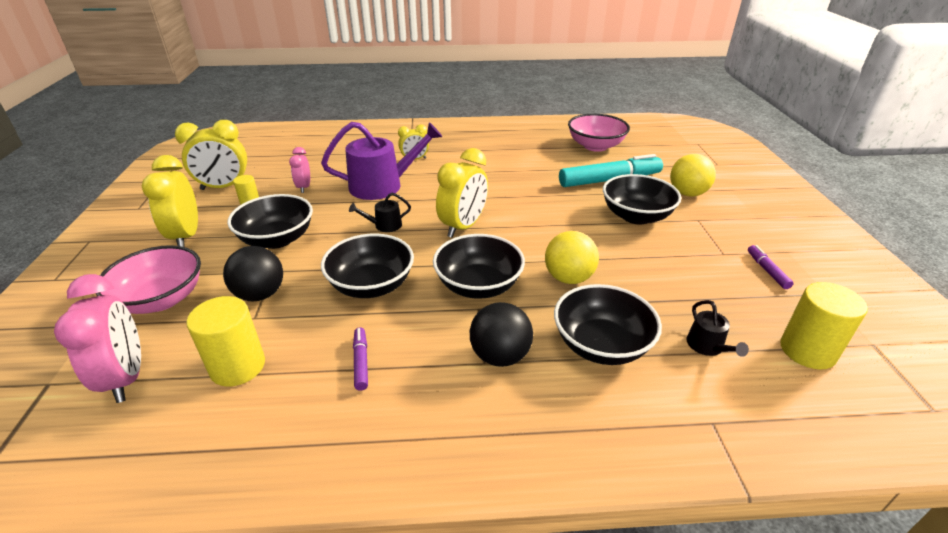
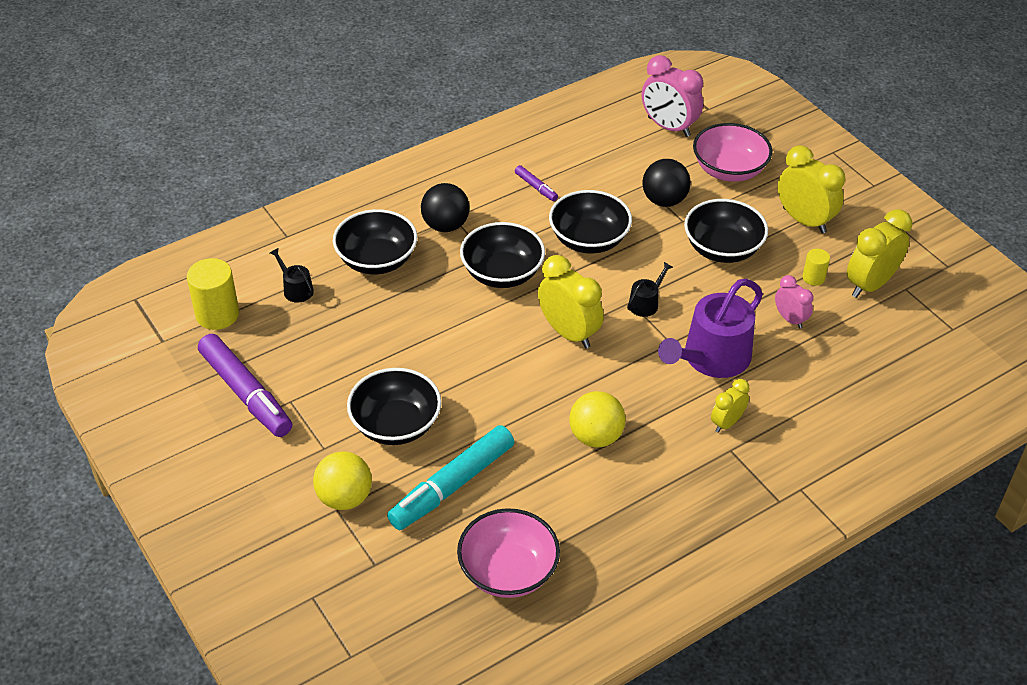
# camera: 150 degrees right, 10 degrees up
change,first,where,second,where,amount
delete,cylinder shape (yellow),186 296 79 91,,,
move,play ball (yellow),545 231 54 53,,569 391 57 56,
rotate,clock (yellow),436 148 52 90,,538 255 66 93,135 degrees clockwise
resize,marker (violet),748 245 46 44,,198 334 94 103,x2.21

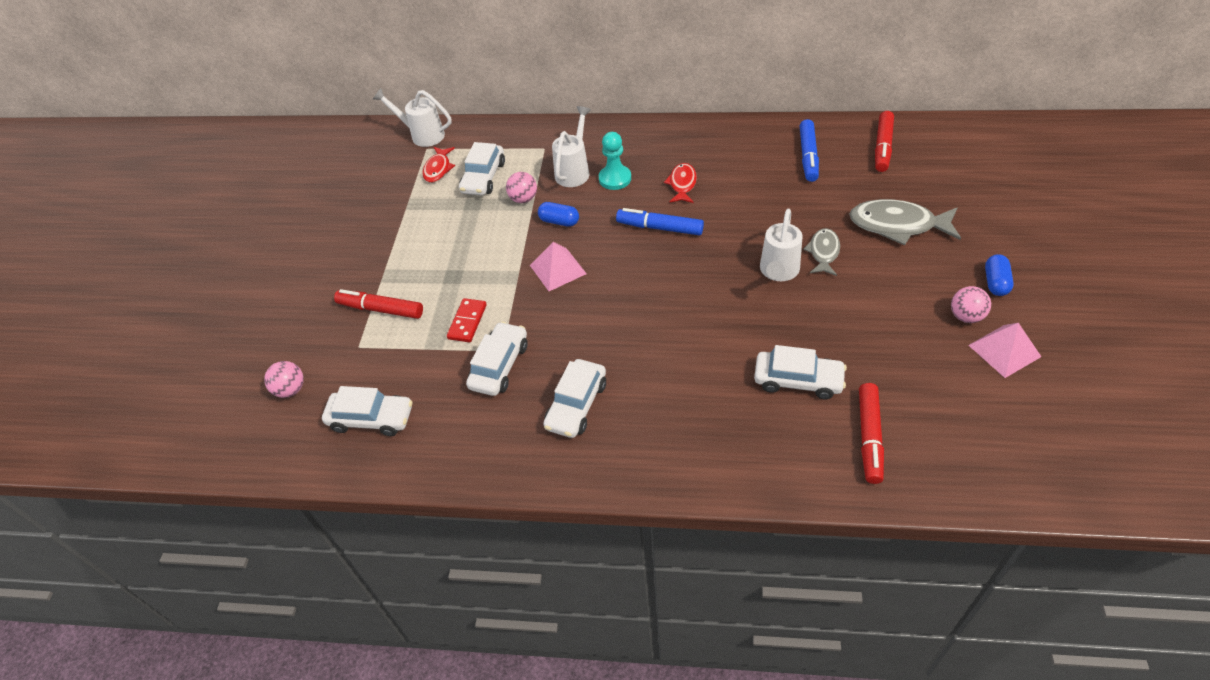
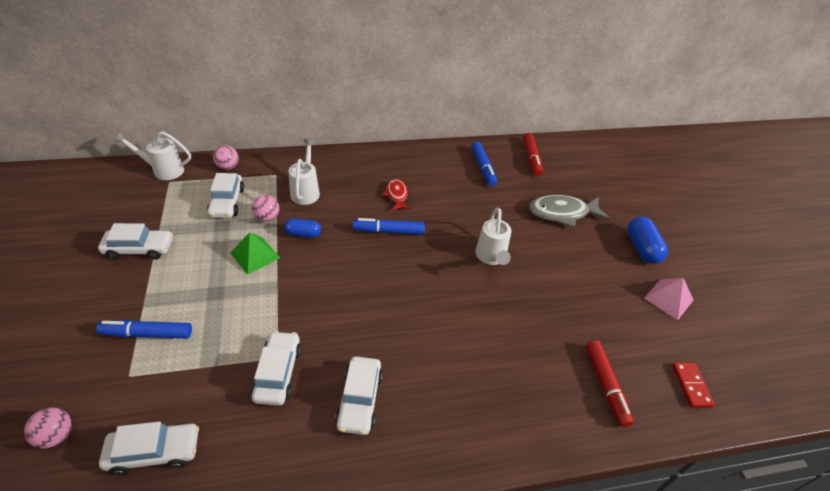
# camera: 25 degrees left, 5 degrees down
change,first,where,second,where,amount
delete,fish (scarlet),423 147 32 36,,,
delete,pyramid (rosy),530 242 57 49,,,
delete,game pawn (aqua),599 132 32 58,,,
delete,fish (gray),803 228 37 48,,,
insert,,,pyramid (emerald),230 232 50 43,
move,domino (scarlet),447 298 40 44,,672 362 43 46,
move,toy car (pure white),754 345 93 54,,98 223 75 37,
move,play ball (rosy),951 286 40 37,,213 145 26 25,
recolor,marker (scarlet),334 289 89 30,marker (royal blue),96 320 96 19,
resize,capsule (royal blue),985 254 29 42,,627 217 41 47,x1.55

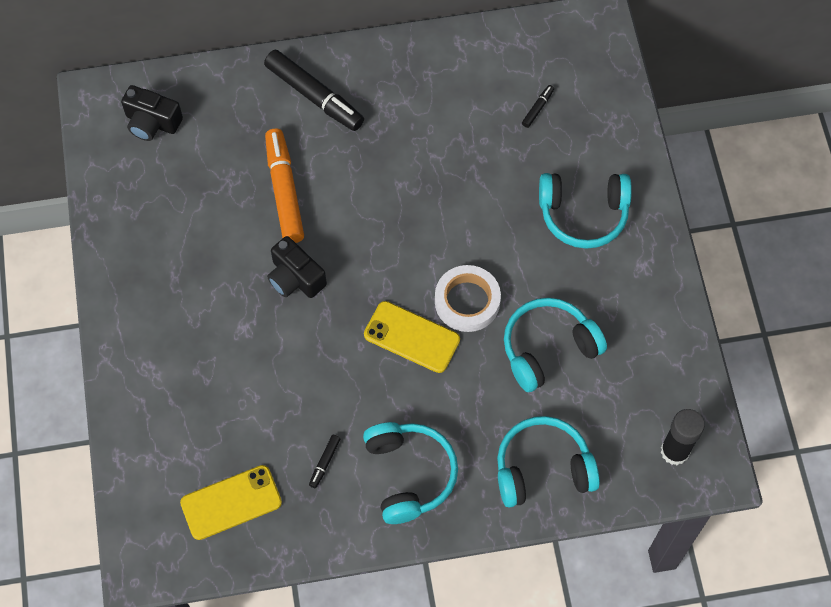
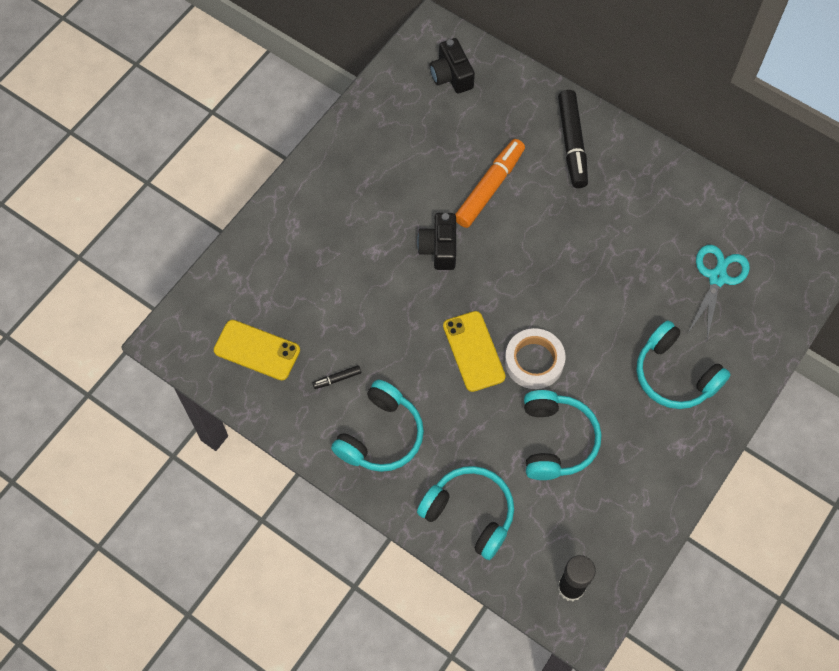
# camera: 45 degrees right, 0 degrees up
change,first,where,second,where,amount
replace,marker (jet-black),522 85 32 43,scissors (aqua),688 245 62 95,
rotate,headset (aqua),504 298 103 94,,524 390 78 90,75 degrees clockwise

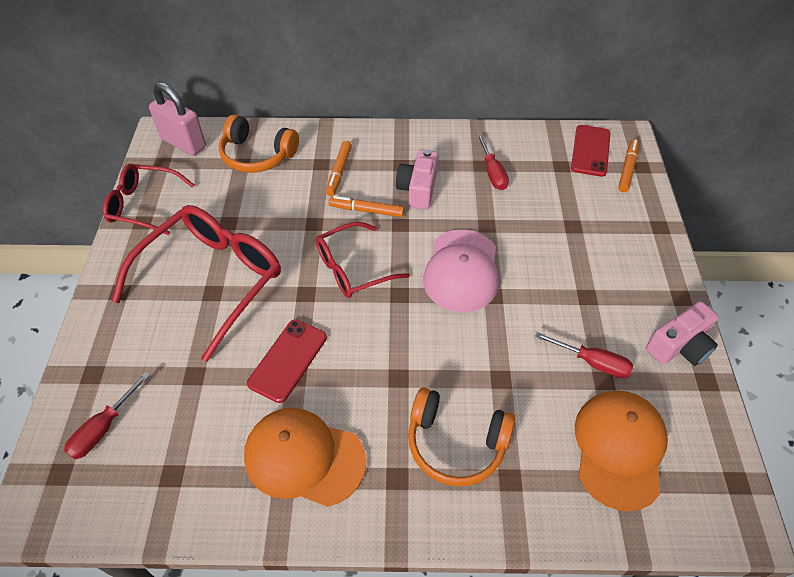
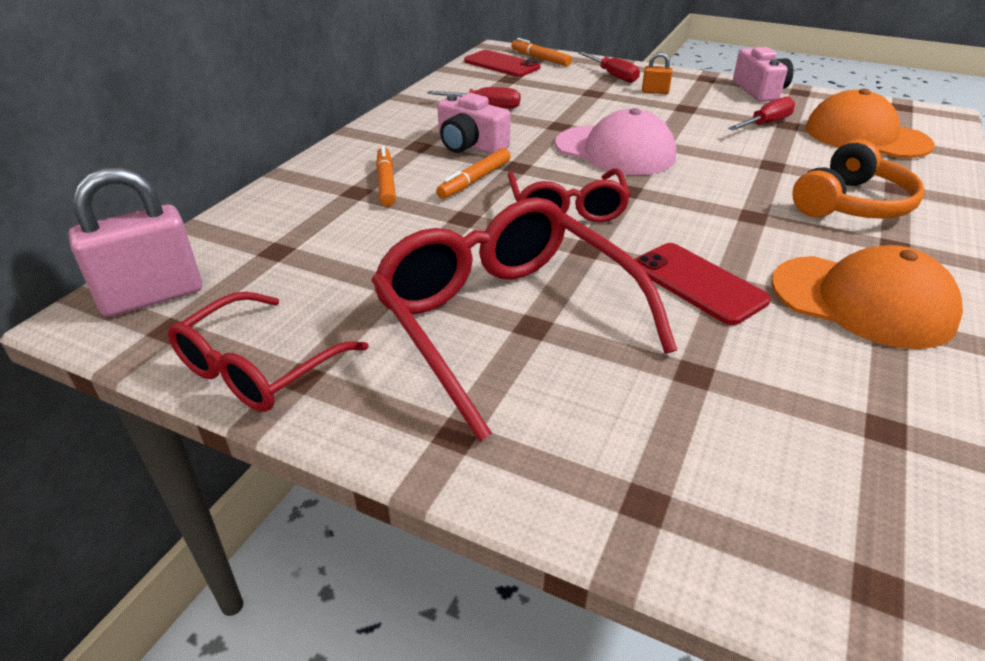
# camera: 65 degrees left, 15 degrees down
change,first,where,second,where,amount
delete,headset (orange-coloured),219 114 80 59,,,
insert,,,padlock (orange-coloured),642 52 30 42,
move,hand screwdriver (scarlet),64 372 86 87,,578 52 62 31,
rotate,baseball cap (orange-coloured),244 408 122 99,,771 245 192 104,105 degrees counterclockwise
rotate,marker (orange-coloured),326 141 26 55,,376 146 20 61,135 degrees counterclockwise

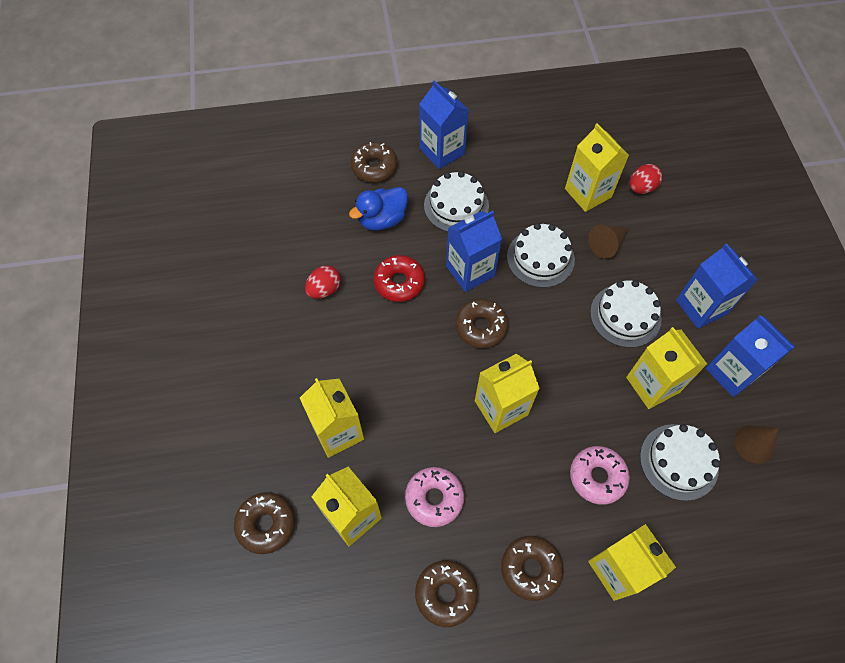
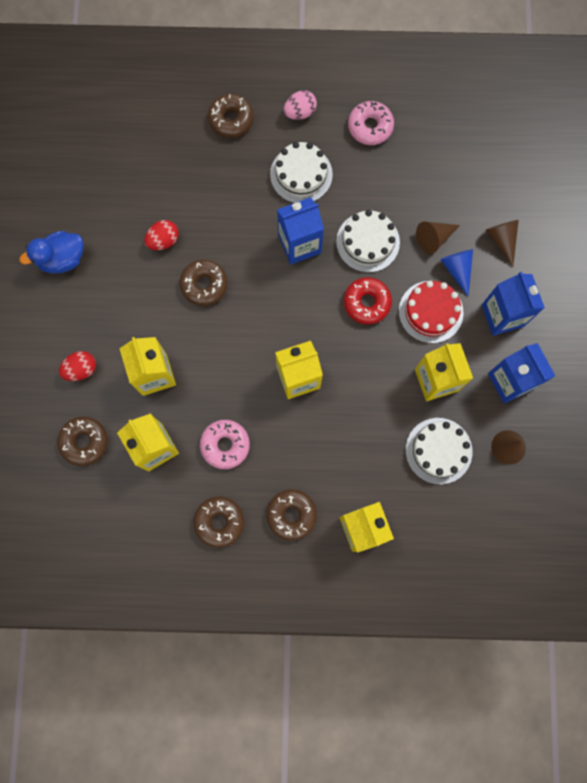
# camera: 10 degrees right, 15 degrees up
change,first,where,second,where,amount
delete,juice carton (yellow),565 123 64 89,,,
insert,,,solid cone (royal blue),440 249 33 48,
insert,,,solid cone (russet),486 220 33 47,
move,rubber duck (royal blue),349 187 59 43,,19 231 65 43,
move,glazed donut (scarlet),374 255 51 47,,344 277 48 47,
move,glazed donut (russet),455 299 53 49,,179 260 49 46,
move,glazed donut (rosy),570 446 60 59,,348 101 46 44,
move,egg shape (scarlet),629 164 33 30,,59 351 37 30,
replace,juice carton (royal blue),419 80 50 89,egg shape (rosy),284 90 33 30,
recolor,cake (pure white),590 280 72 68,cake (scarlet),399 281 65 62,

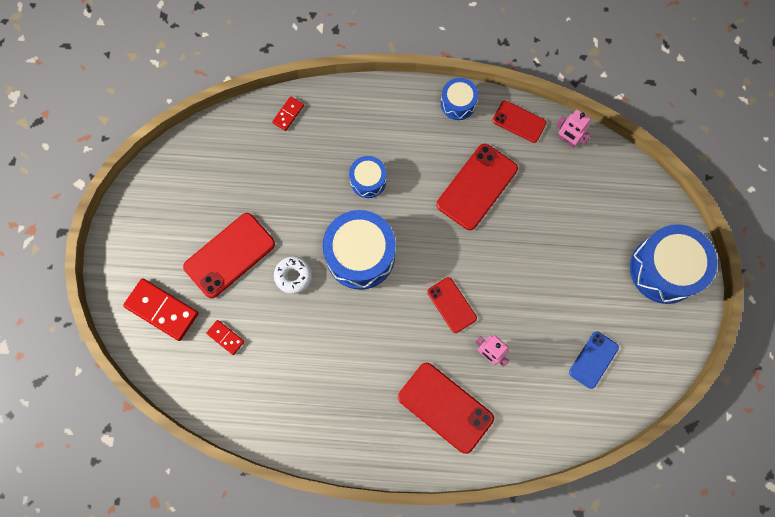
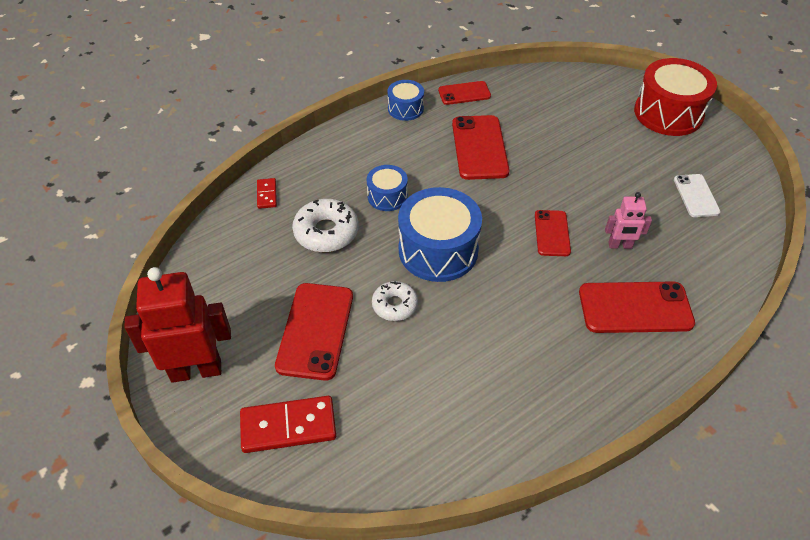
# camera: 40 degrees left, 25 degrees down
change,first,where,second,where,amount
delete,domino (scarlet),206 320 38 35,,,
delete,toy robot (rosy),556 109 35 39,,,
insert,,,toy robot (scarlet),124 267 107 116,
insert,,,glazed donut (pure white),292 199 67 53,
recolor,mobile phone (royal blue),569 331 50 58,mobile phone (pure white),674 174 47 43,
recolor,snare drum (royal blue),630 224 87 80,snare drum (scarlet),634 58 83 78,
rotate,mobile phone (scarlet),427 277 50 56,,535 210 36 46,75 degrees clockwise

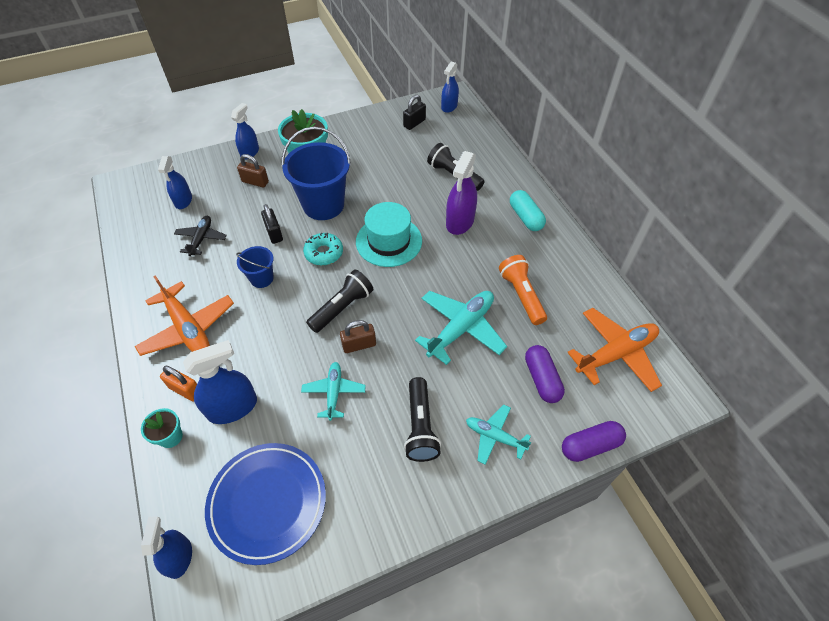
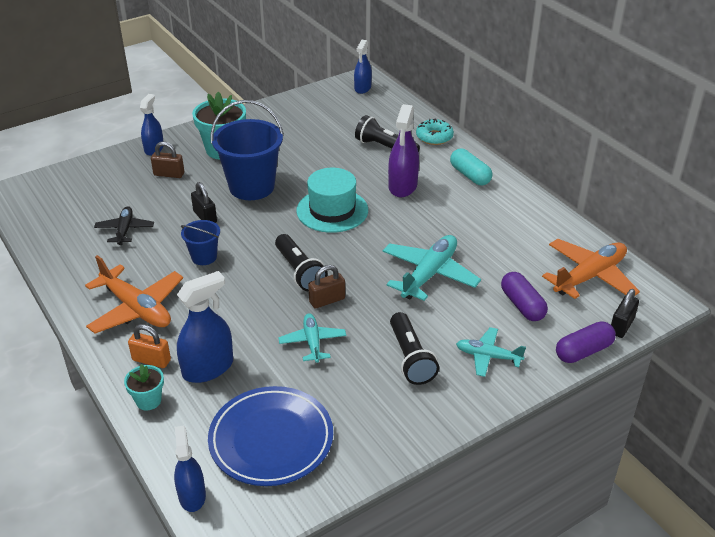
# camera: 10 degrees left, 15 degrees down
change,first,where,second,where,amount
delete,spray cleaner (royal blue),158 156 34 53,,,
delete,pocket torch (orange-coloured),499 255 48 70,,,
move,glazed donut (aqua),303 233 40 33,,416 118 38 27,
move,padlock (jet-black),403 95 23 35,,611 289 28 49,
rotate,pocket torch (jet-black),306 269 67 64,,275 234 52 57,120 degrees clockwise

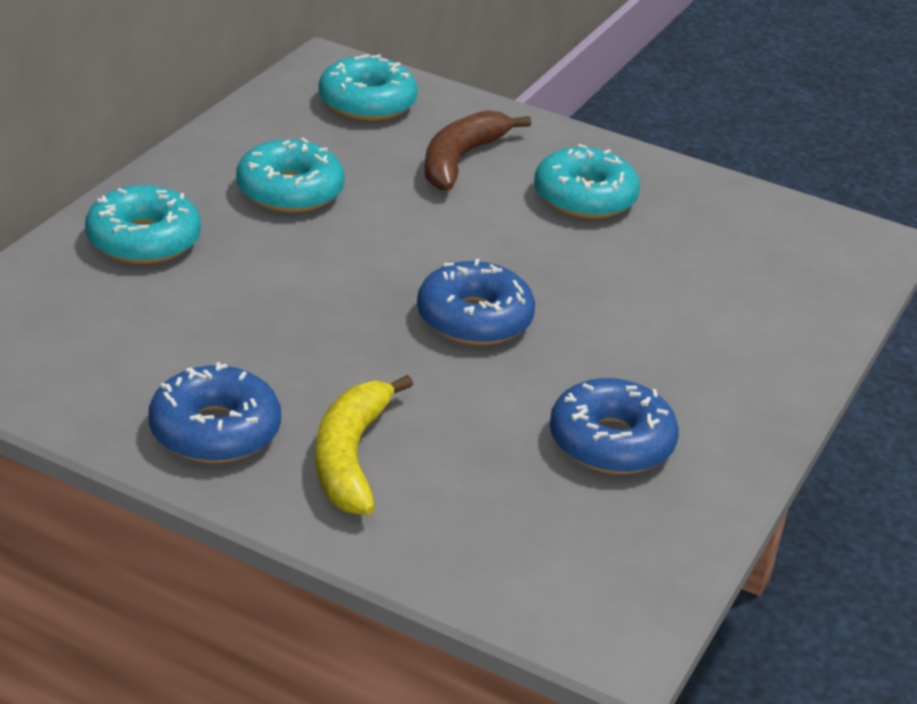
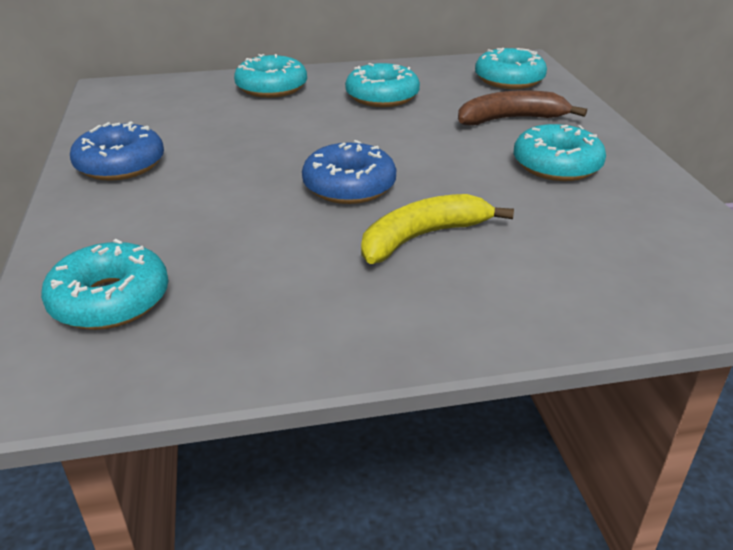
# camera: 55 degrees right, 0 degrees up
change,first,where,second,where,amount
delete,glazed donut (royal blue),550 378 129 96,,,
insert,,,glazed donut (aqua),41 239 127 91,
move,banana fruit (yellow),315 375 98 140,,361 194 153 70,

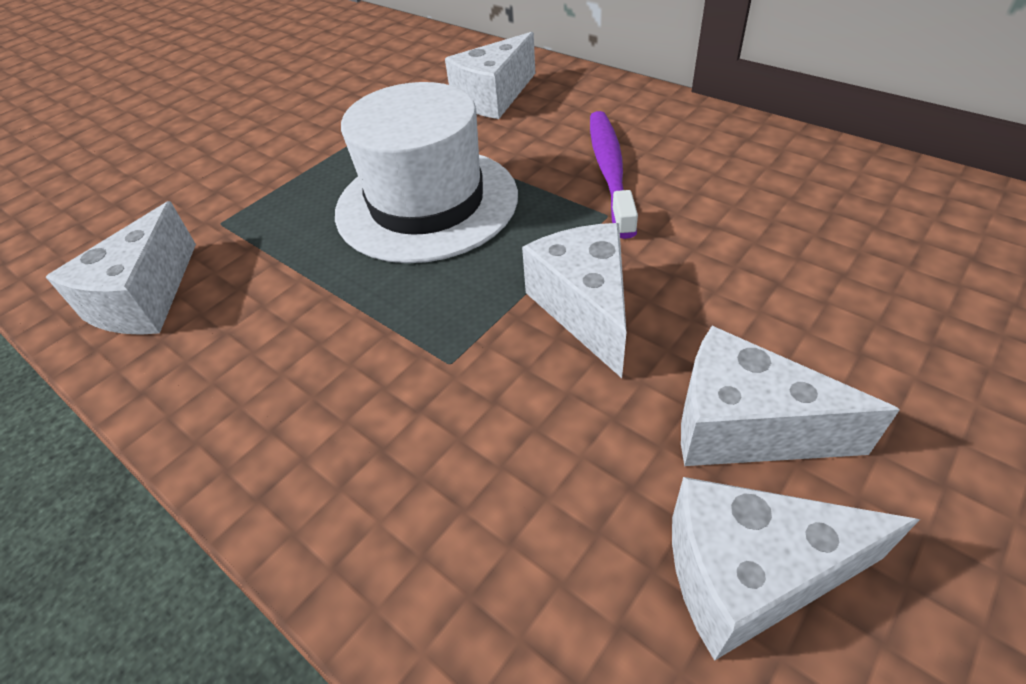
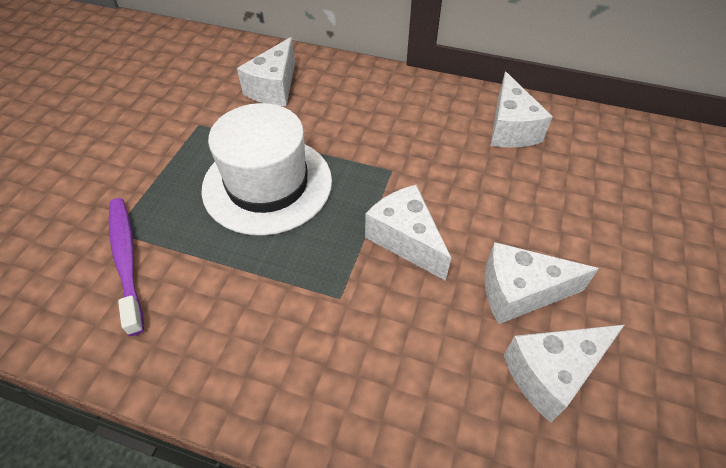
# camera: 25 degrees left, 5 degrees up
change,first,where,second,where,amount
move,cheese wedge (pure white),46 201 150 134,,490 72 63 76,
move,toothbrush (violet),590 111 48 128,,109 198 35 138,

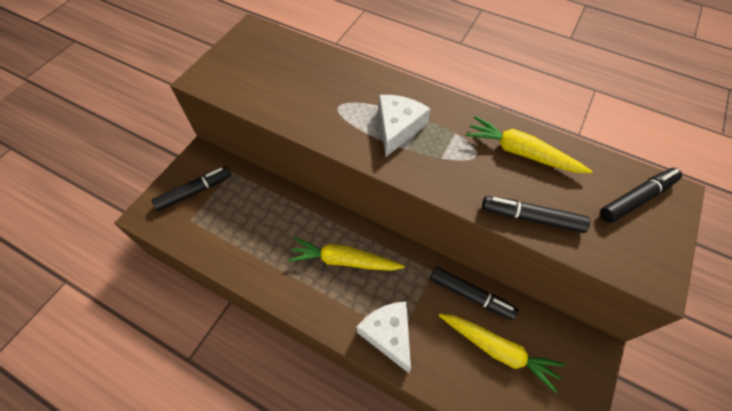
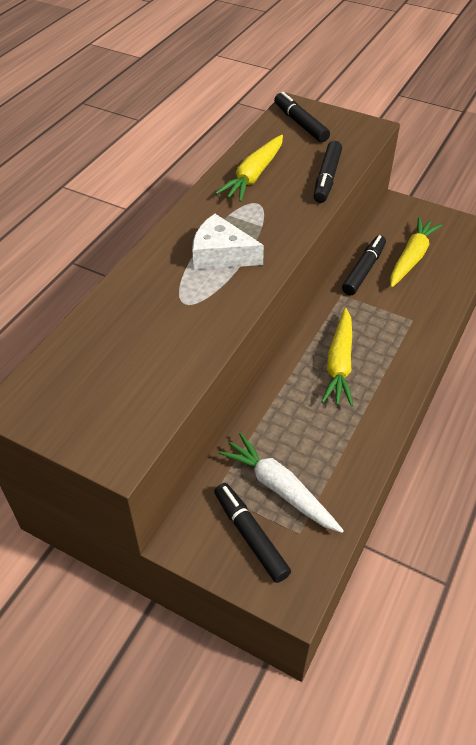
# camera: 90 degrees left, 10 degrees down
change,first,where,second,where,amount
delete,cheese wedge (pure white),356 302 55 71,,,
insert,,,root vegetable (pure white),218 433 126 100,

